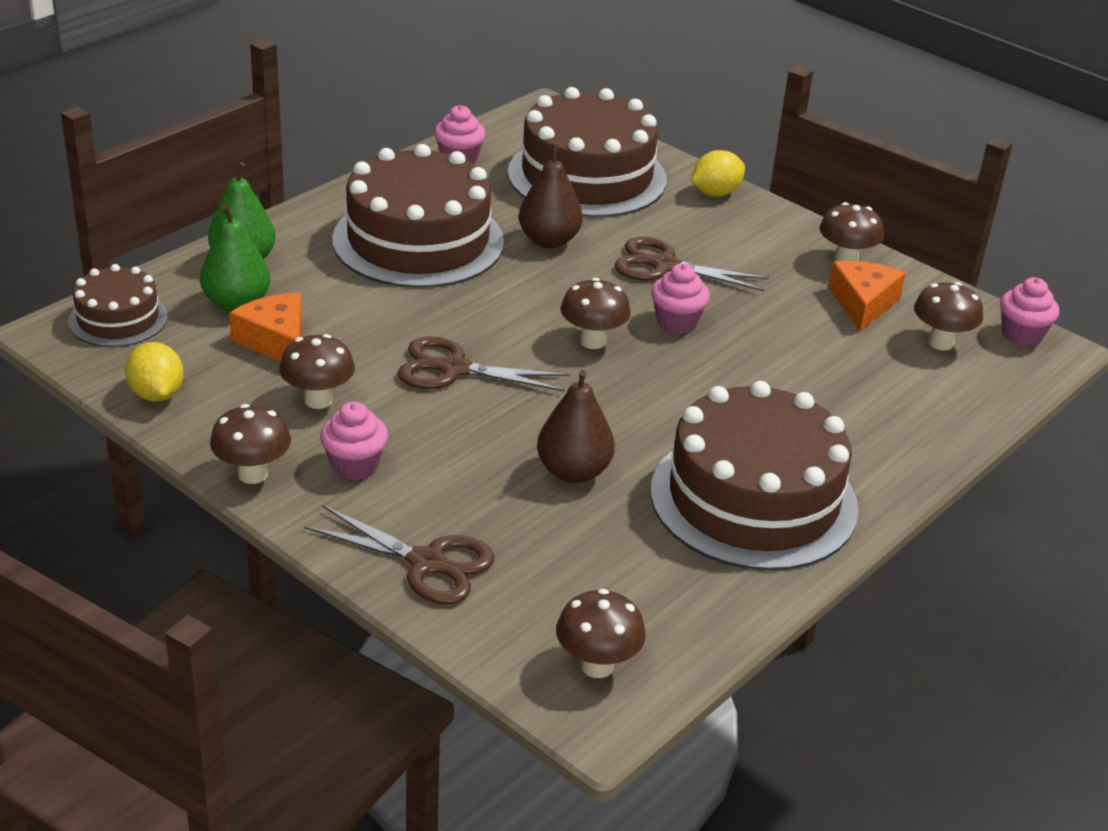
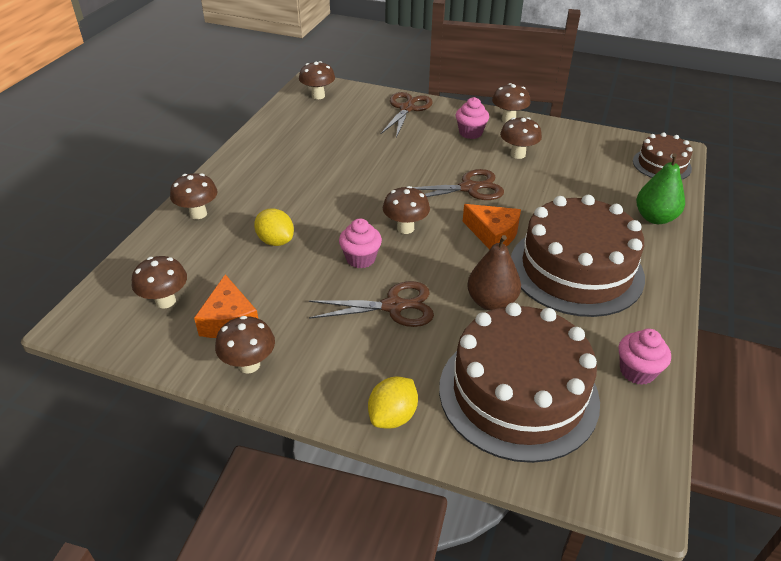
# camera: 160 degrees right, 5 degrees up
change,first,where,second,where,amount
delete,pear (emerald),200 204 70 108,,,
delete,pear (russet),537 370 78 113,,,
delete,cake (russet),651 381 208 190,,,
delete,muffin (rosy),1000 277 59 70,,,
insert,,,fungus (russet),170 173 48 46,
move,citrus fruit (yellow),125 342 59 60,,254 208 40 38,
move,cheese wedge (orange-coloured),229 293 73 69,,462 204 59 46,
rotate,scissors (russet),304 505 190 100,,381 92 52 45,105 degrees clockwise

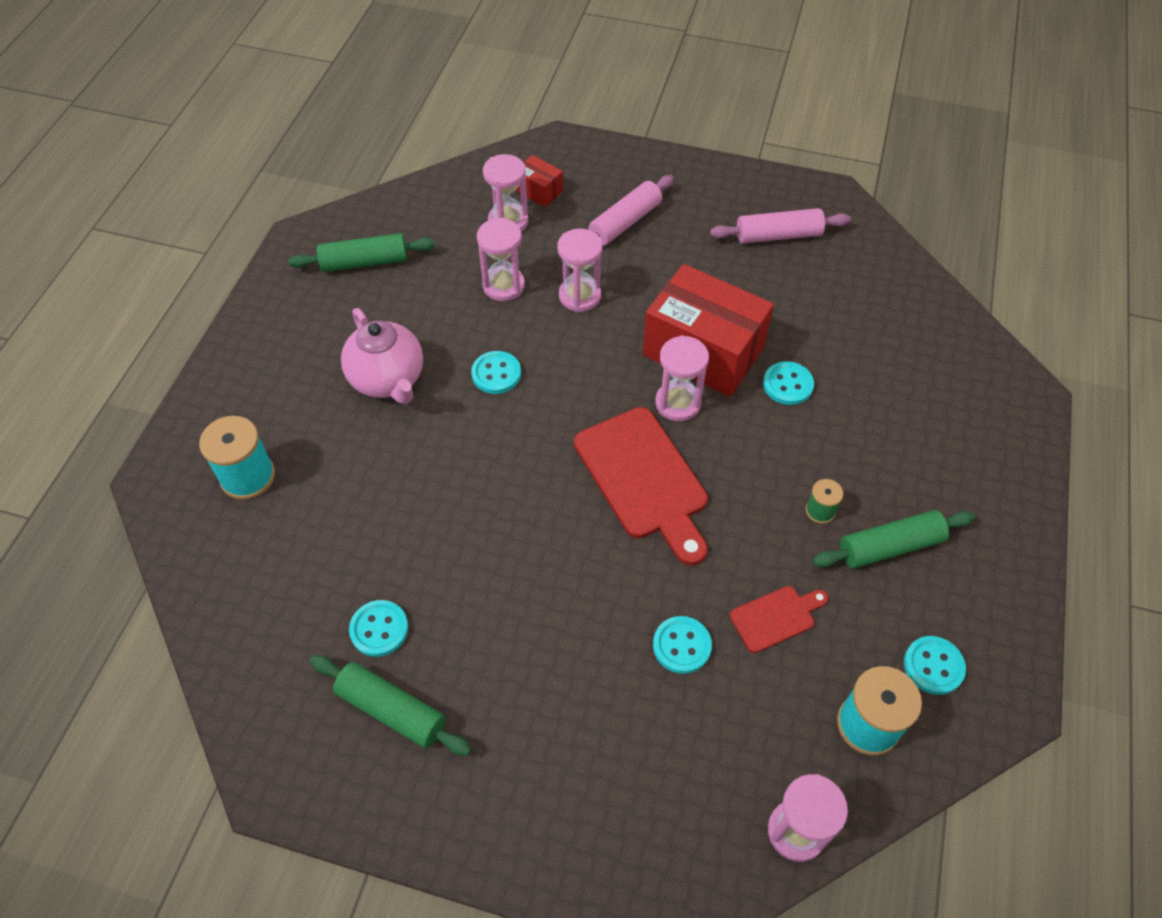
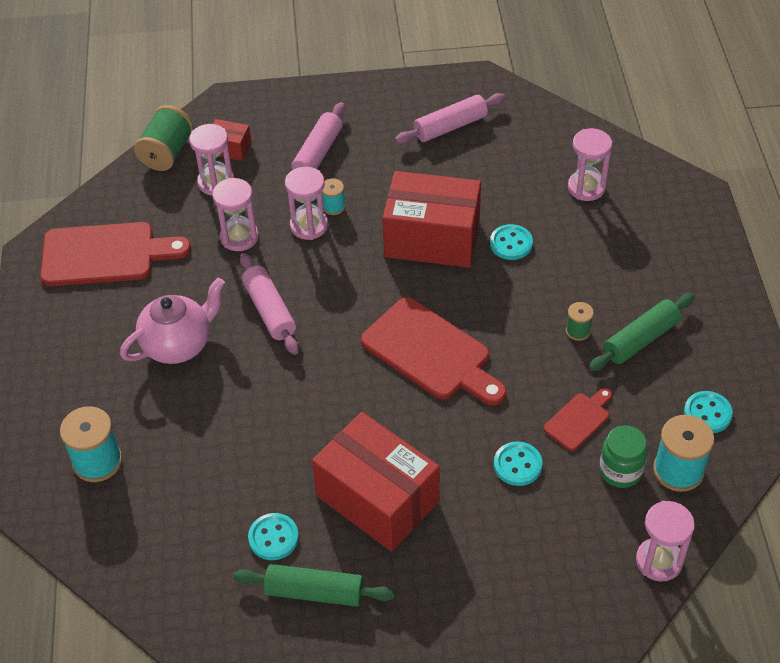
# camera: 20 degrees left, 5 degrees down
change,first,where,second,where,amount
insert,,,bobbin (emerald),134 105 60 66,
insert,,,parcel (scarlet),312 412 128 140,
insert,,,bobbin (aqua),322 179 23 36,
insert,,,jar (emerald),599 425 49 63,
move,hourglass (rosy),655 335 54 86,,568 128 44 73,
replace,rolling pin (emerald),288 233 147 39,bread board (scarlet),40 222 151 64,
replace,button (aqua),471 351 50 43,rolling pin (rosy),240 253 59 102,
rotate,tea pot (rosy),341 308 82 96,,120 278 105 86,75 degrees counterclockwise

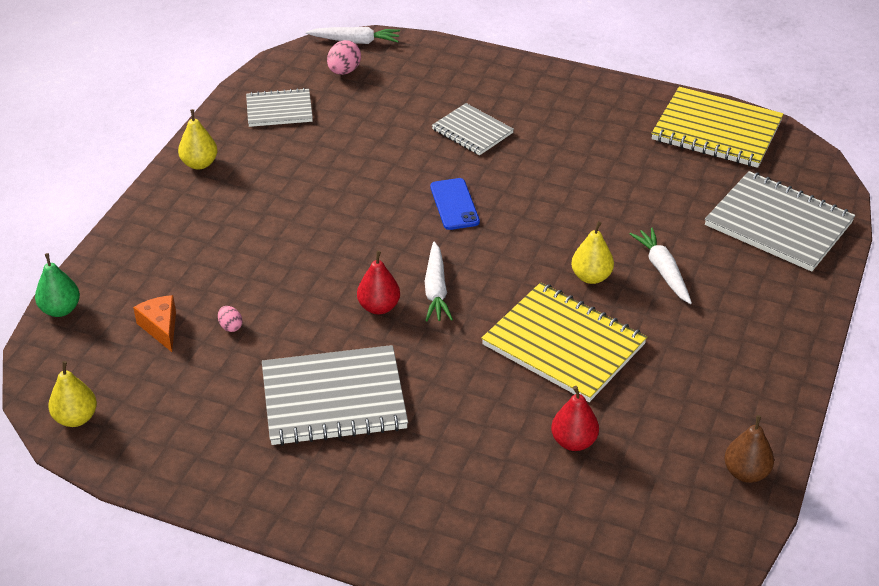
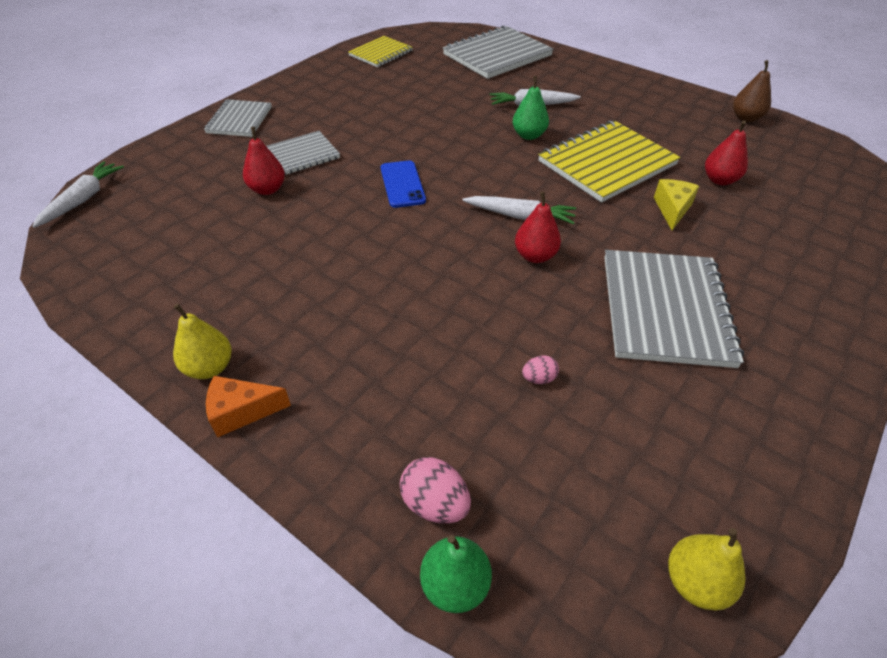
# camera: 75 degrees left, 5 degrees up
change,first,where,second,where,amount
insert,,,pear (scarlet),243 127 42 68,
insert,,,cheese wedge (yellow),654 179 45 51,
move,cheese wedge (orange-coloured),133 295 43 57,,206 376 85 62,
move,notepad (gray),246 88 67 39,,204 99 68 38,
move,egg shape (rosy),327 40 34 35,,400 457 71 66,
recolor,pear (yellow),571 221 43 63,pear (emerald),513 76 36 64,
rotate,mobile phone (royal blue),430 178 50 52,,381 161 45 47,75 degrees clockwise
resize,notepad (yellow),651 87 133 81,,348 36 65 31,x0.59

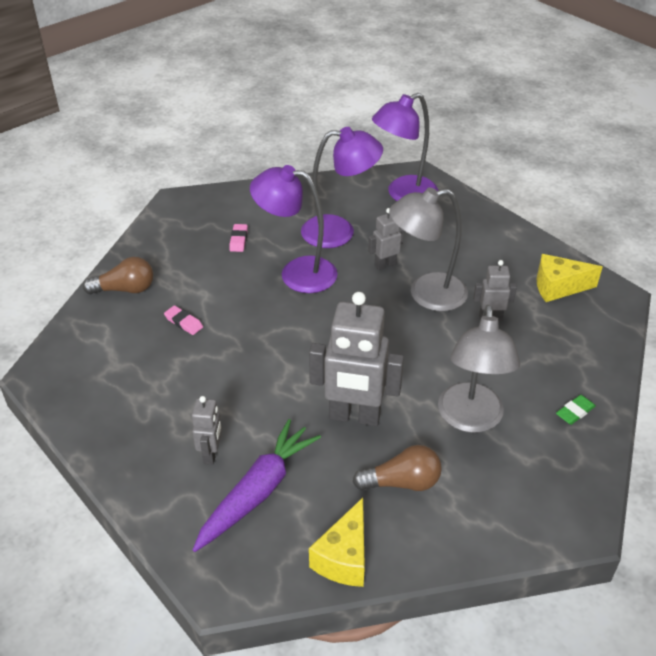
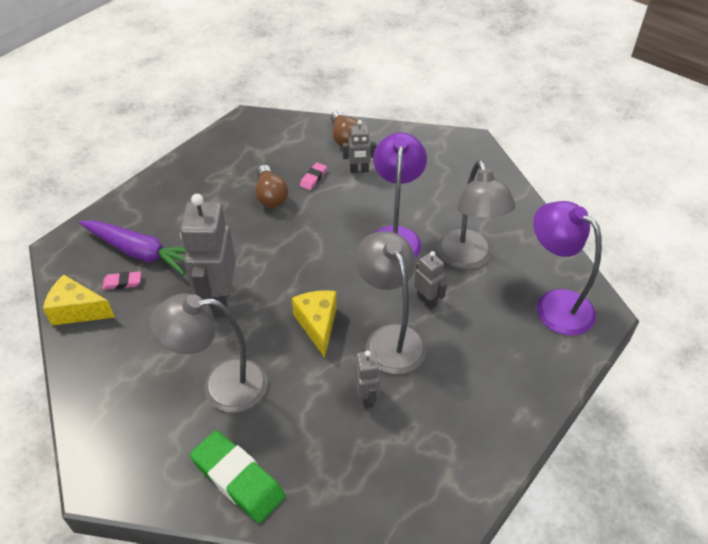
# camera: 80 degrees right, 5 degrees up
change,first,where,second,where,amount
move,toy robot (gray),192 396 30 69,,343 120 34 53,
move,gum eraser (rosy),229 224 19 28,,102 272 39 18,
move,bulb (russet),352 445 90 46,,255 165 33 43,
move,cheese wedge (yellow),537 254 66 48,,292 290 45 68,
recolor,lamp (violet),301 127 82 121,lamp (gray),437 160 79 110,
resize,gum eraser (emerald),556 395 40 30,,190 430 95 93,x2.11

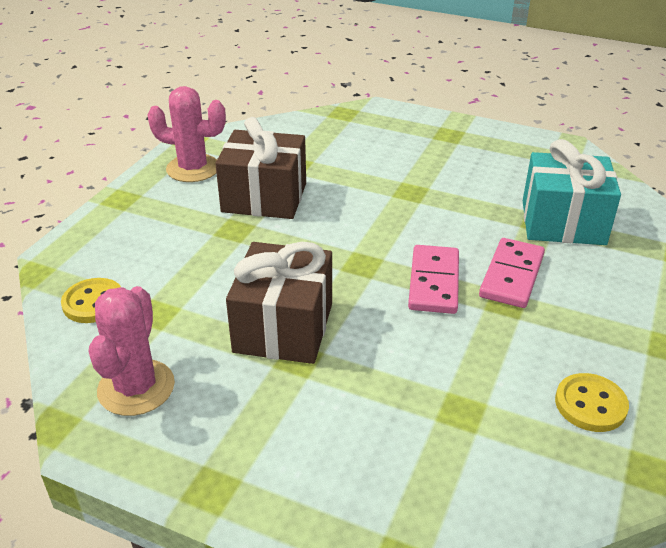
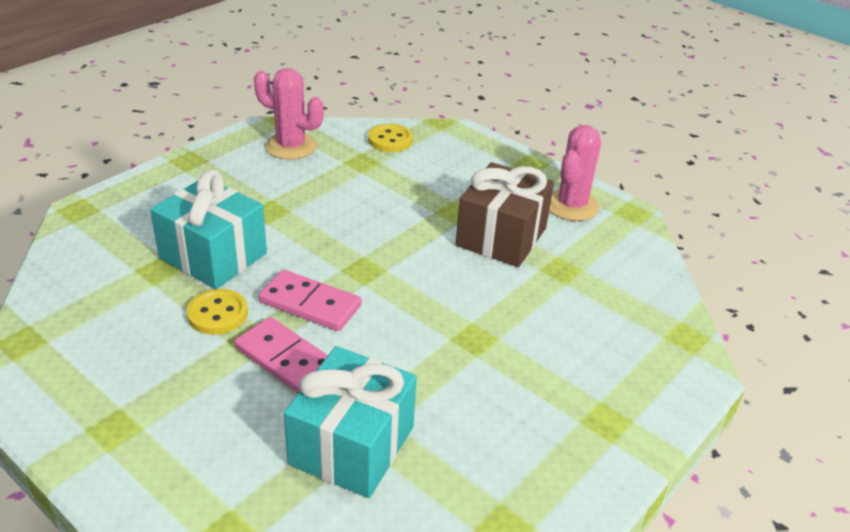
# camera: 105 degrees right, 0 degrees up
change,first,where,second,where,amount
delete,wrapped gift (russet),226 242 106 122,,,
insert,,,wrapped gift (aqua),150 170 117 119,
move,button (yellow),555 373 74 59,,186 289 62 46,

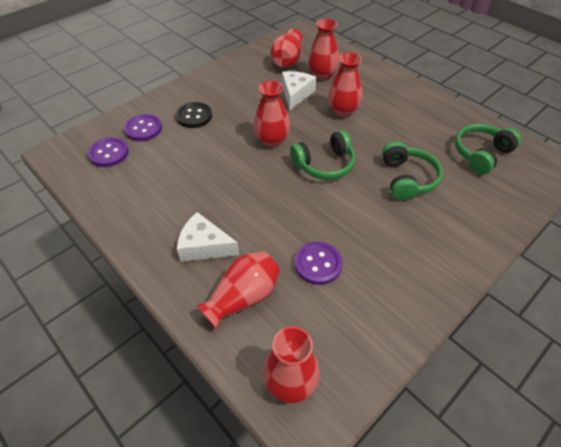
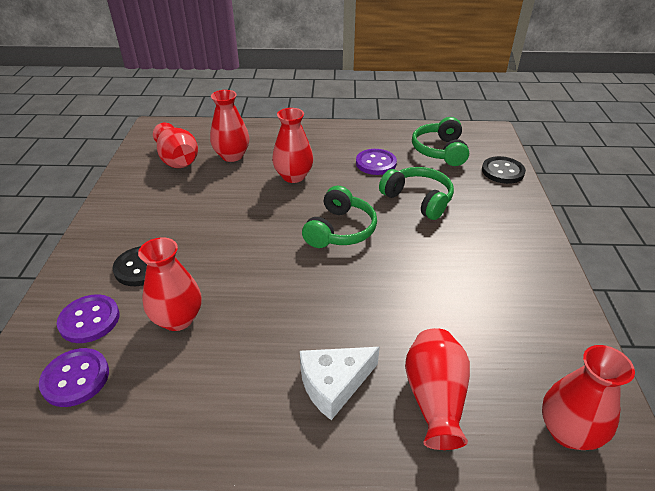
# camera: 45 degrees left, 10 degrees down
change,first,where,second,where,amount
delete,cheese wedge (pure white),282 71 34 39,,,
insert,,,button (jet-black),482 156 44 28,
move,vase (scarlet),253 81 37 67,,138 237 64 94,
move,button (violet),295 242 48 43,,356 149 41 26,

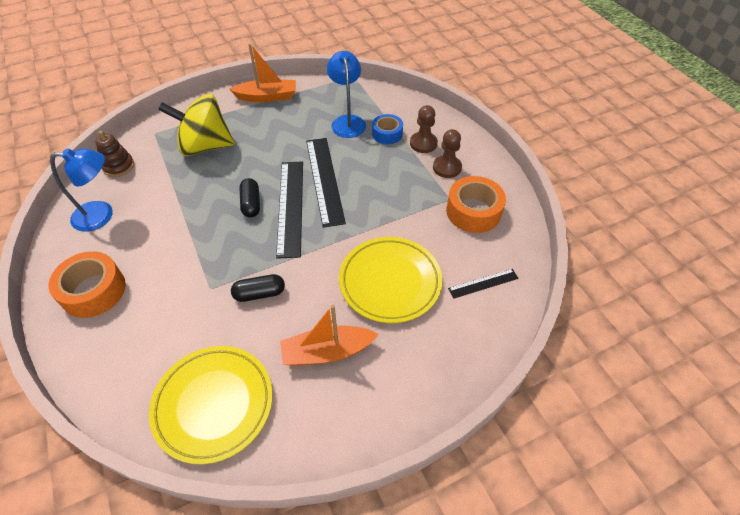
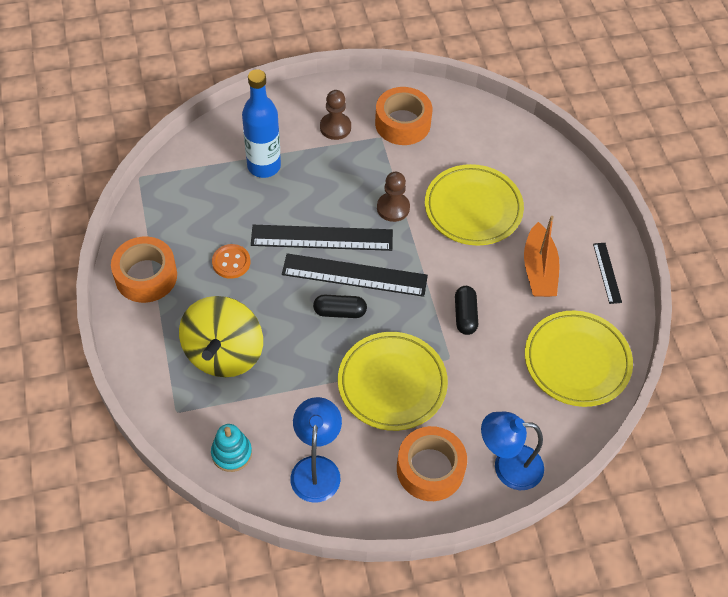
# camera: 80 degrees left, 5 degrees up
change,first,where,second,where,amount
insert,,,button (orange-coloured),212 244 39 35,
insert,,,flat dish (yellow),338 332 110 99,
move,lamp (royal blue),327 51 39 87,,481 412 63 78,
move,game pawn (russet),410 105 28 48,,377 172 33 50,
move,straightedge (jet-black),448 269 71 30,,593 243 29 61,
replace,toy boat (orange-coloured),229 43 67 59,tape (orange-coloured),111 237 66 66,
replace,tape (royal blue),372 114 31 30,drink bottle (royal blue),242 69 39 109,
recolor,stacking rings (russet),95 131 39 46,stacking rings (aqua),211 424 41 48,

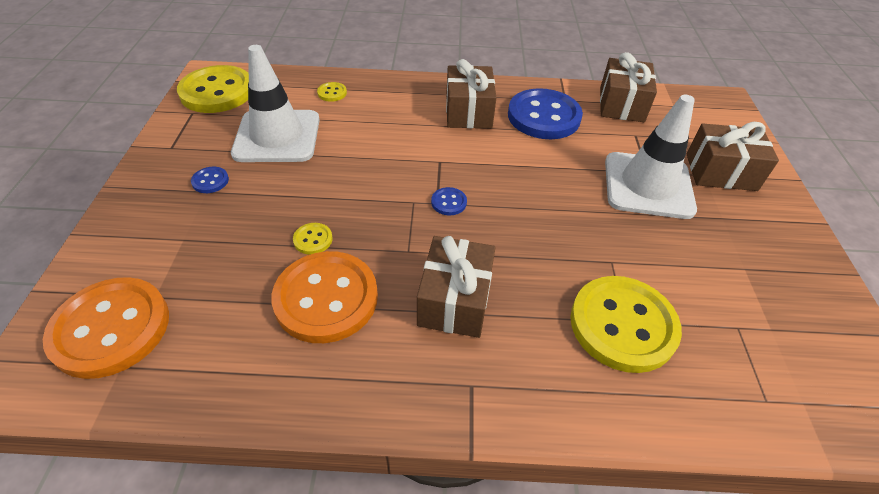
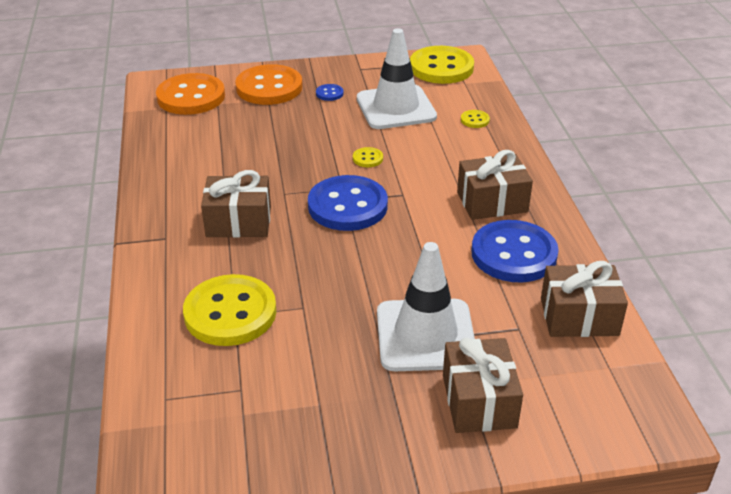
# camera: 80 degrees right, 10 degrees down
change,first,where,second,where,amount
move,button (orange-coloured),271 251 107 92,,235 64 68 41,
move,button (yellow),293 223 40 32,,353 147 30 20,
resize,button (royal blue),431 187 36 28,,308 175 80 56,x2.43

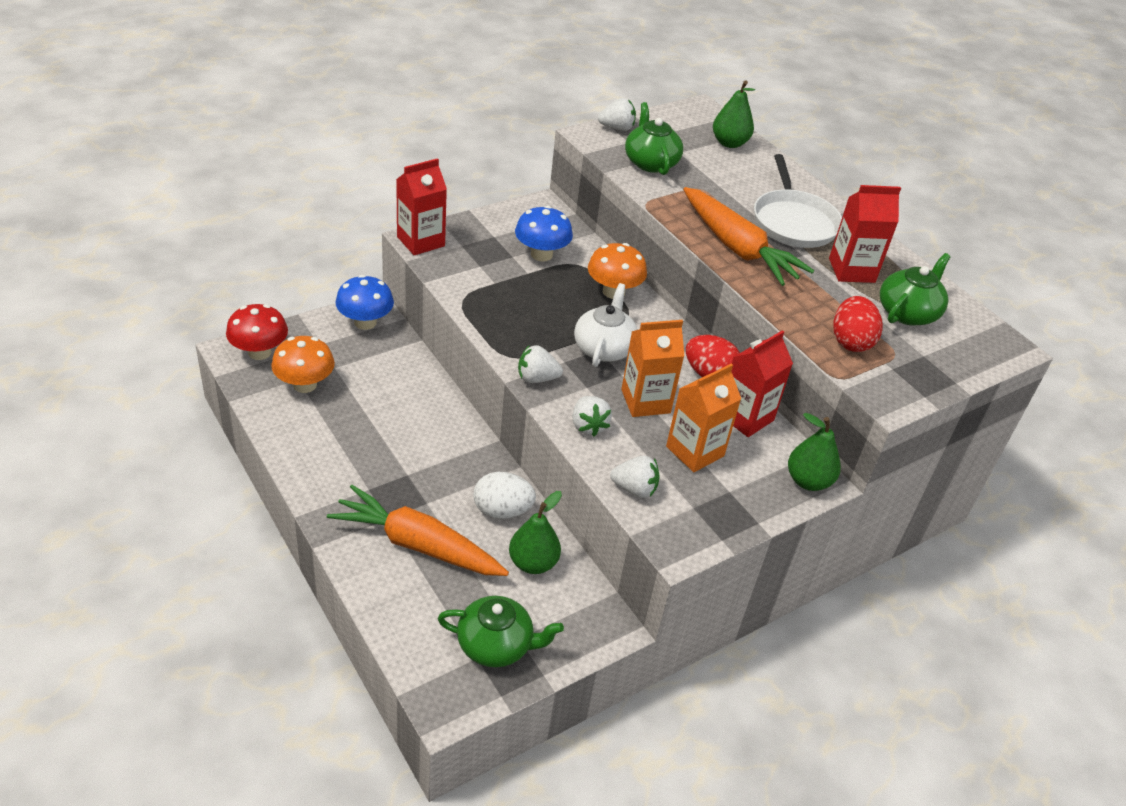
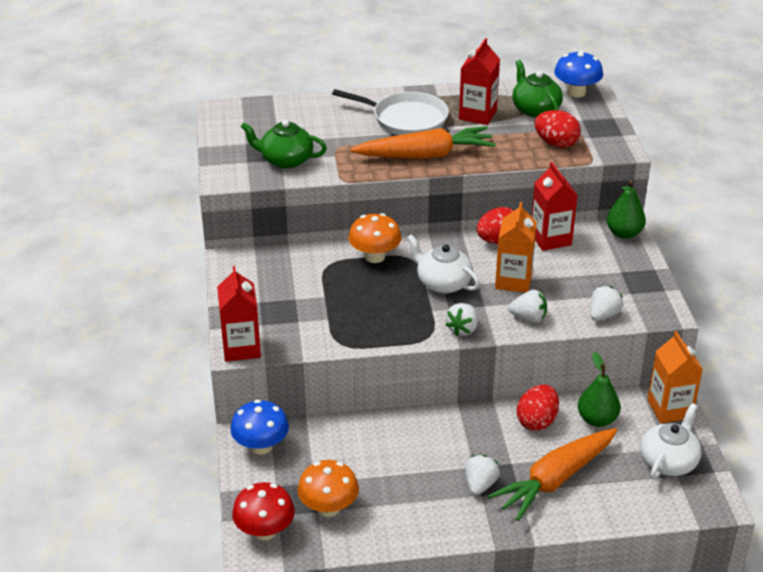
# camera: 60 degrees left, 5 degrees down
change,first,where,second,where,amount
delete,pear (emerald),713 80 42 68,,,
move,fungus (royal blue),515 206 58 55,,554 51 49 47,
move,berry (pure white),598 98 38 33,,465 455 35 40,
move,juice carton (orange-coloured),666 364 75 108,,647 331 56 92,
recolor,tea pot (emerald),438 596 126 71,tea pot (pure white),640 403 62 77,
recolor,egg shape (pure white),474 472 62 47,egg shape (scarlet),517 384 42 47,

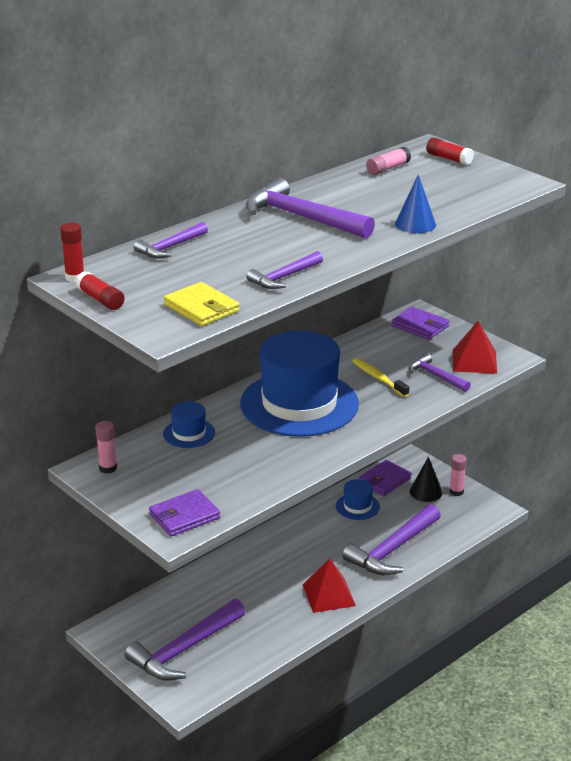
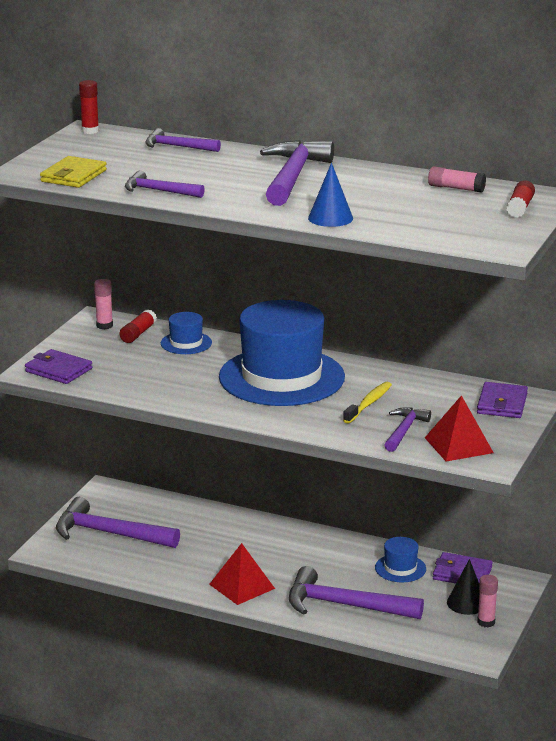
# camera: 65 degrees right, 5 degrees down
change,first,where,second,where,amount
move,glue stick (scarlet),75 271 49 39,,119 309 38 34,

